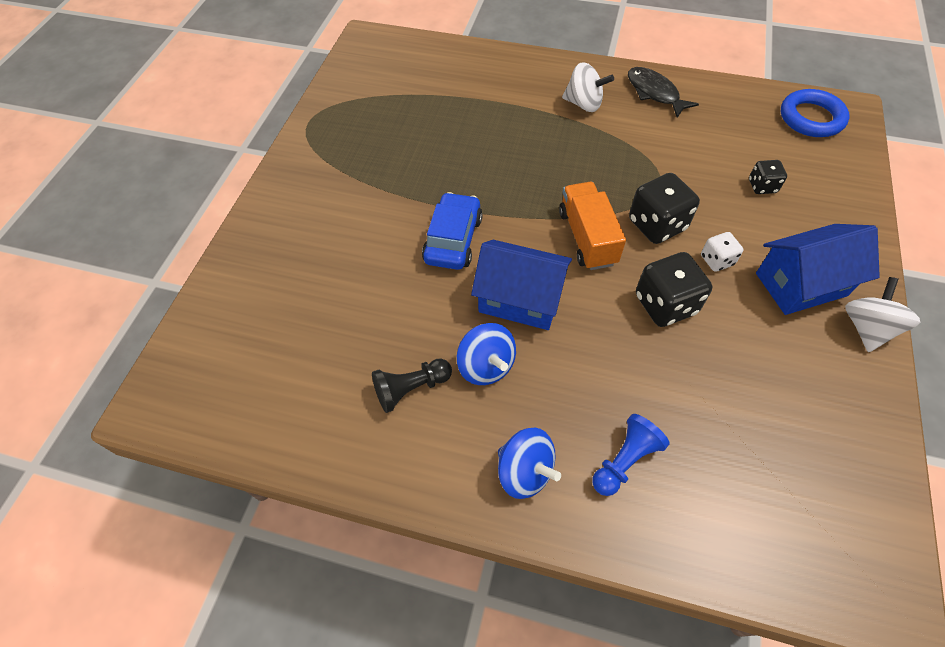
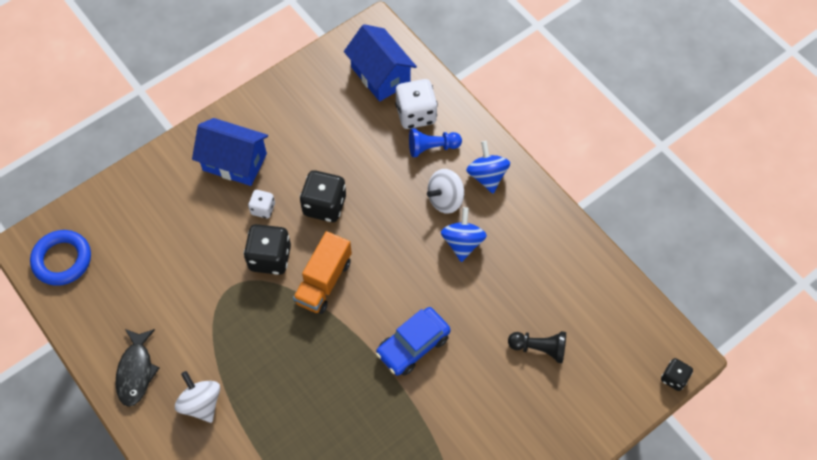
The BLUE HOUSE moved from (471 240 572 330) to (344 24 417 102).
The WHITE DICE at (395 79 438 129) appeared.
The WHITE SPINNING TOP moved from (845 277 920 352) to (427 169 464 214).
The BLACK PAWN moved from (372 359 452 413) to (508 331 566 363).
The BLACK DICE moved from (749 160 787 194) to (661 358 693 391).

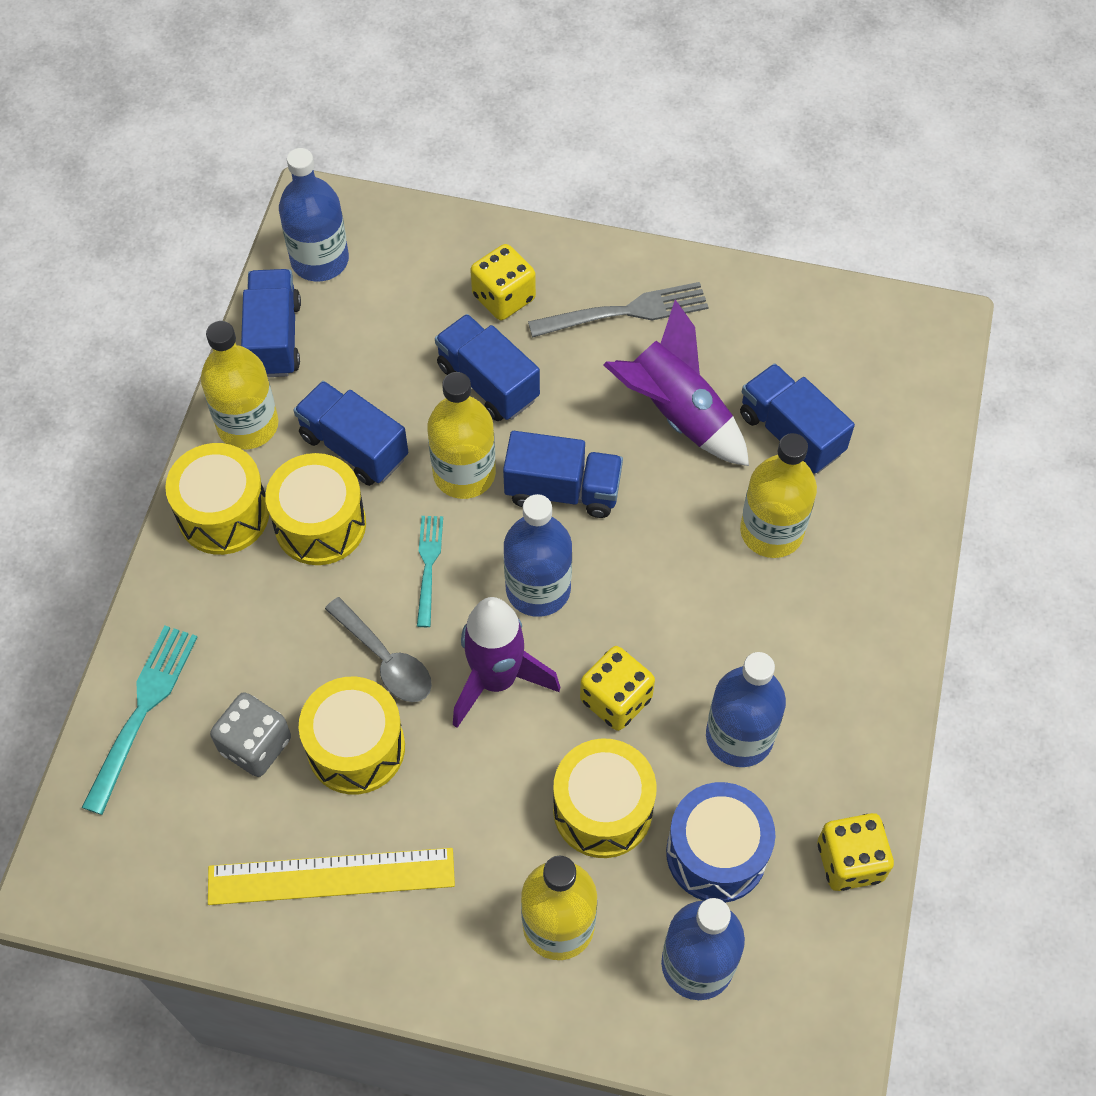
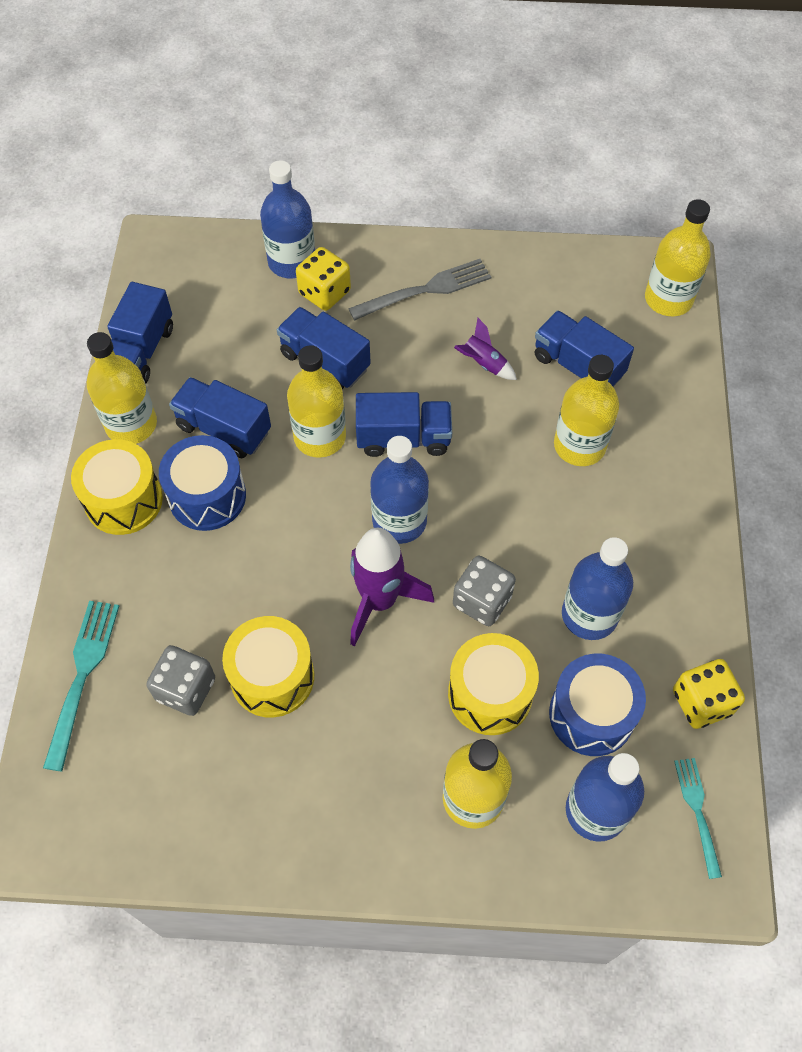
The BLUE TRUCK at (241 269 301 377) turned 150 degrees counterclockwise.
The YELLOW DRUM at (265 453 366 565) became the BLUE DRUM at (159 435 246 531).
The BLUE BOTTLE moved from (279 148 349 282) to (260 160 315 278).
The YELLOW DICE at (580 646 655 731) became the GREY DICE at (453 556 516 626).
The PURPLE ROCKET at (603 300 749 466) changed to 0.50 times the size.
The YELLOW BOTTLE at (645 199 711 316) appeared.
The TURQUOISE FORK moved from (417 516 443 627) to (674 758 722 879).
The YELLOW RULER at (208 848 455 905) disappeared.
The GREY SPOON at (325 597 432 702) disappeared.

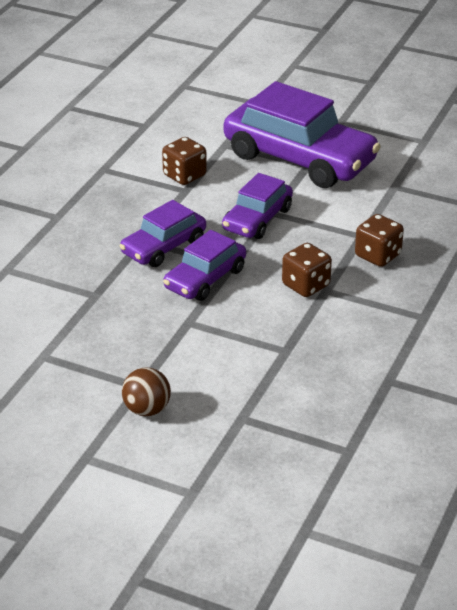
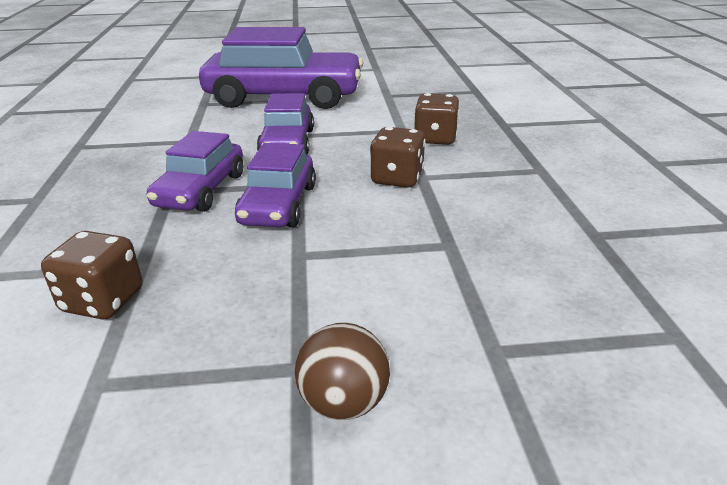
The BROWN DICE moved from (162 137 207 185) to (41 231 143 319).

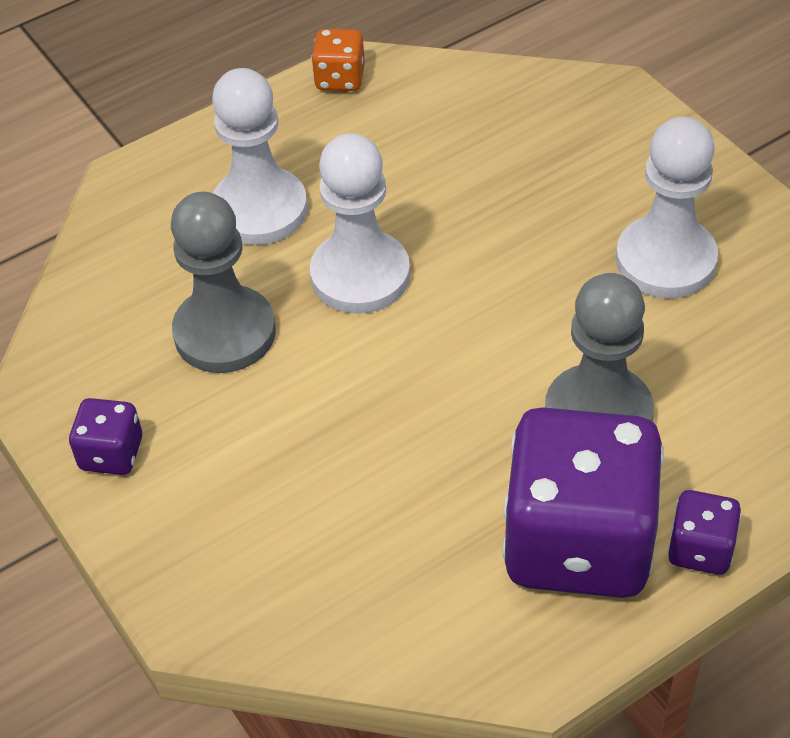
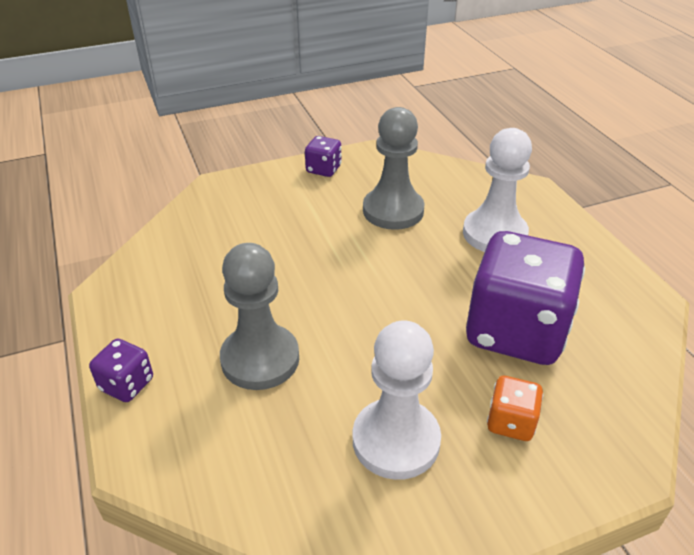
The PURPLE DICE moved from (503 407 664 598) to (466 231 585 365).
The ORANGE DICE moved from (311 29 365 91) to (487 376 543 441).
The WHITE PAWN at (310 133 410 314) disappeared.

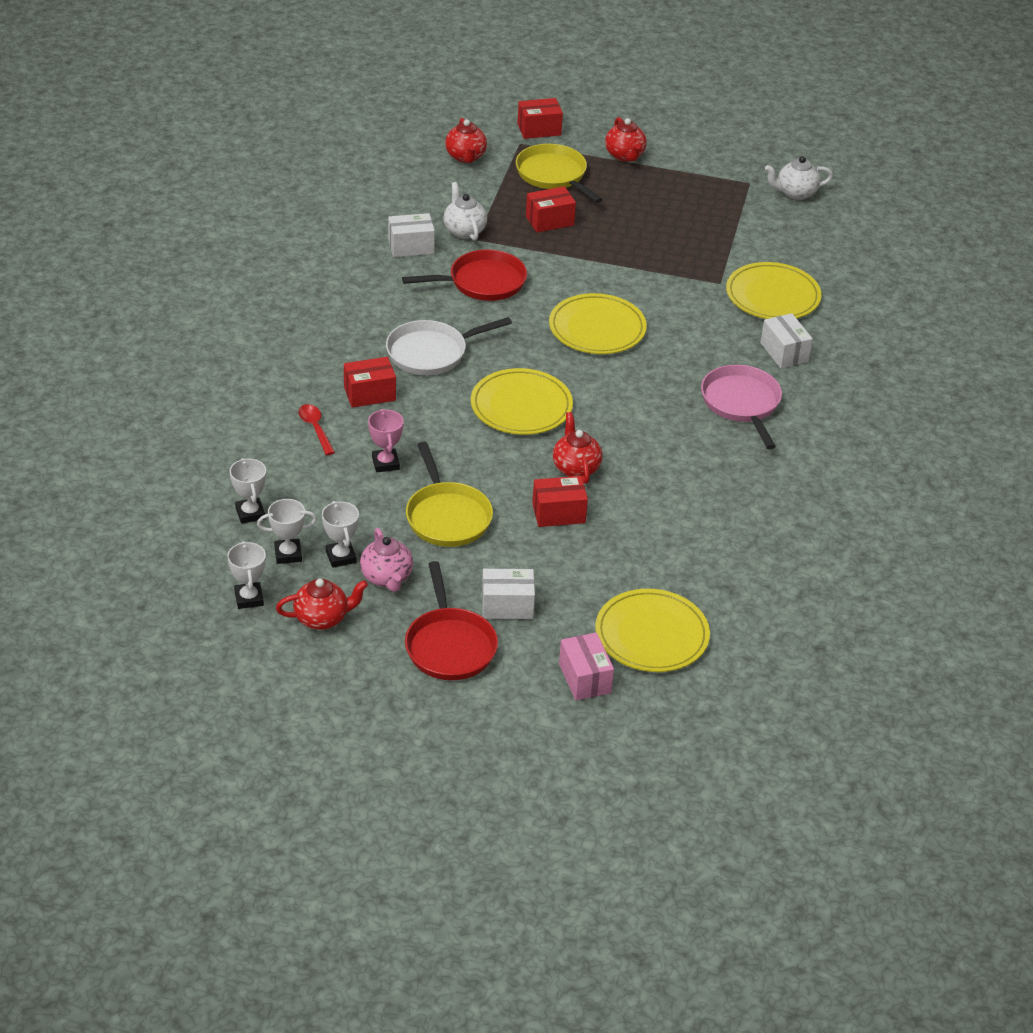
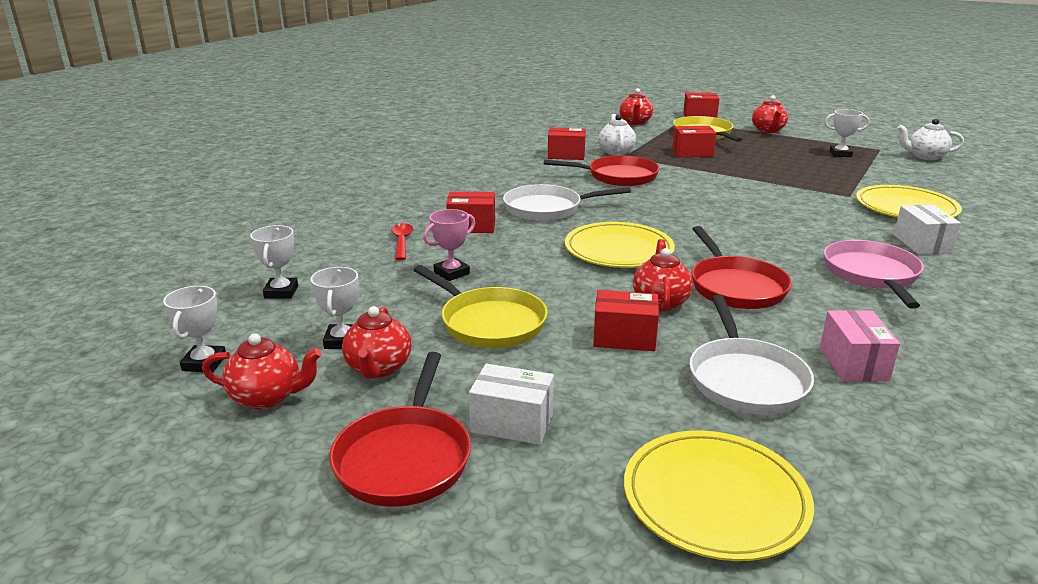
The PINK TEAPOT at (360 528 413 592) became the RED TEAPOT at (342 306 412 378).
The YELLOW PAN at (406 442 493 547) turned 45 degrees counterclockwise.
The PINK TROPHY at (368 409 404 472) turned 45 degrees clockwise.
The WHITE BOX at (388 213 435 257) became the RED BOX at (548 128 586 160).
The WHITE PAN at (689 295 814 415) appeared.
The RED PAN at (691 226 792 309) appeared.
The PINK BOX moved from (559 633 614 701) to (820 310 900 381).
The WHITE TROPHY moved from (257 499 317 564) to (825 109 870 157).
The YELLOW PLATE at (549 293 647 354) disappeared.

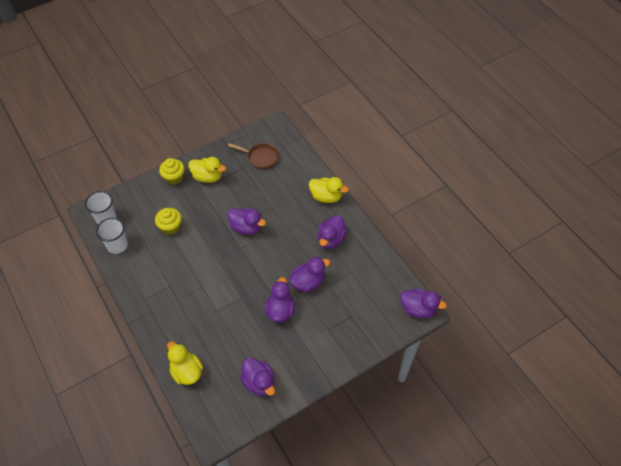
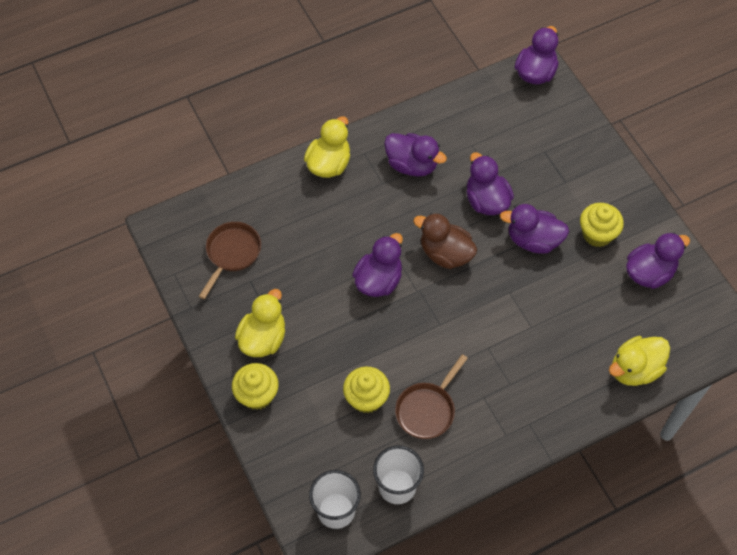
The BROWN PAN at (395 354 468 439) appeared.
The BROWN DUCK at (413 213 477 269) appeared.
The YELLOW CUPCAKE at (580 203 624 247) appeared.

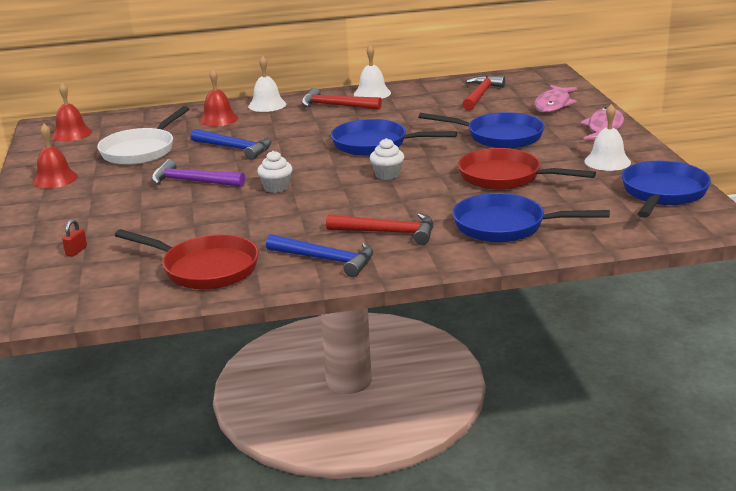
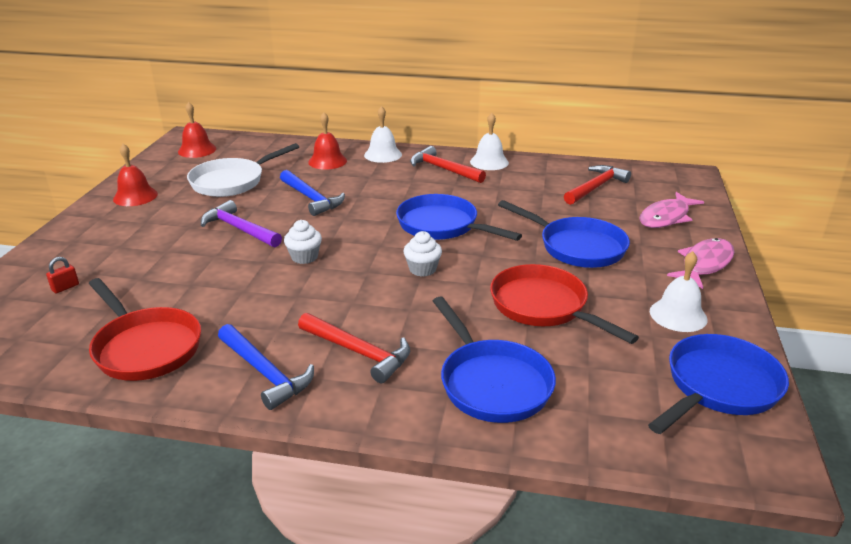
The BLUE PAN at (452 193 610 242) turned 150 degrees counterclockwise.

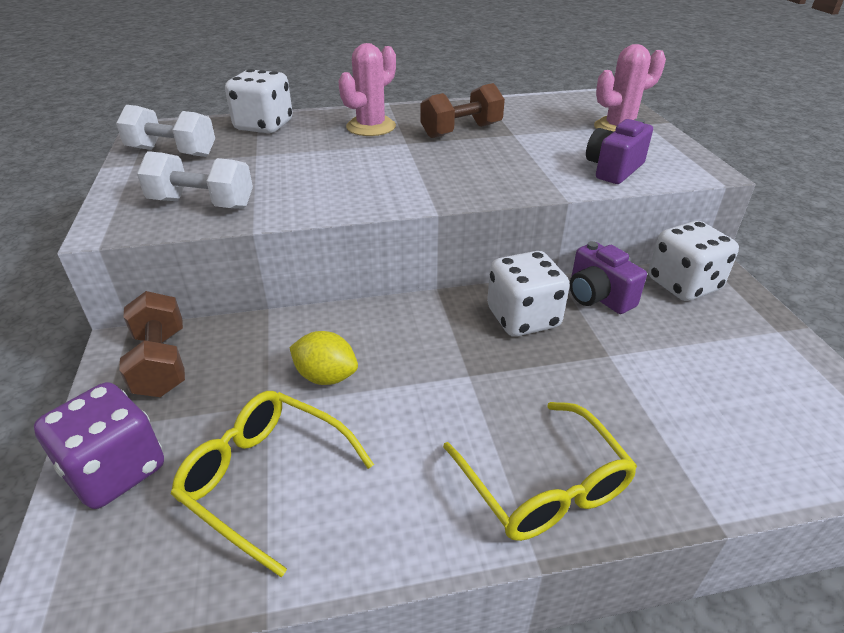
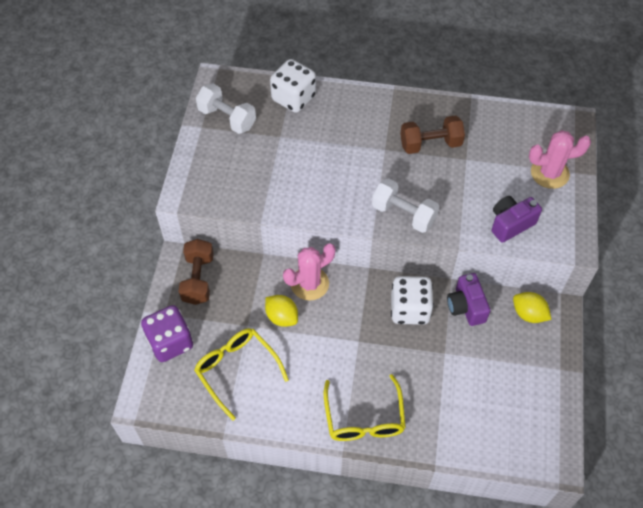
The PINK CACTUS moved from (338 43 396 136) to (283 243 335 301).
The WHITE DUMBBELL moved from (137 151 253 209) to (372 178 439 233).
The WHITE DICE at (648 221 739 301) was replaced by the YELLOW LEMON at (513 292 552 323).

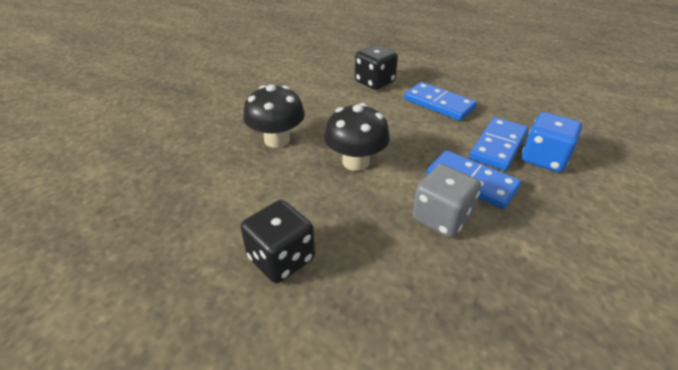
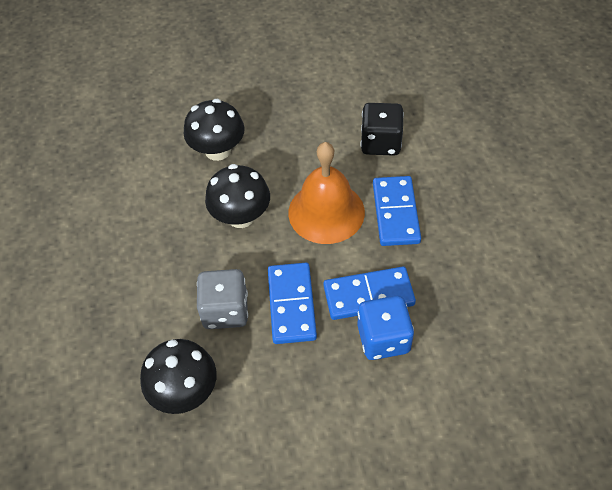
The BLACK MUSHROOM at (140 339 217 414) appeared.
The ORANGE BELL at (288 142 365 244) appeared.
The BLACK DICE at (241 200 315 283) disappeared.

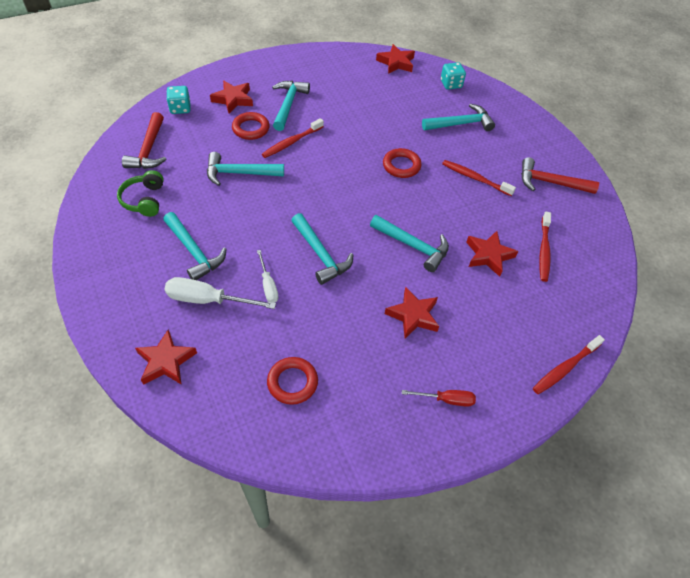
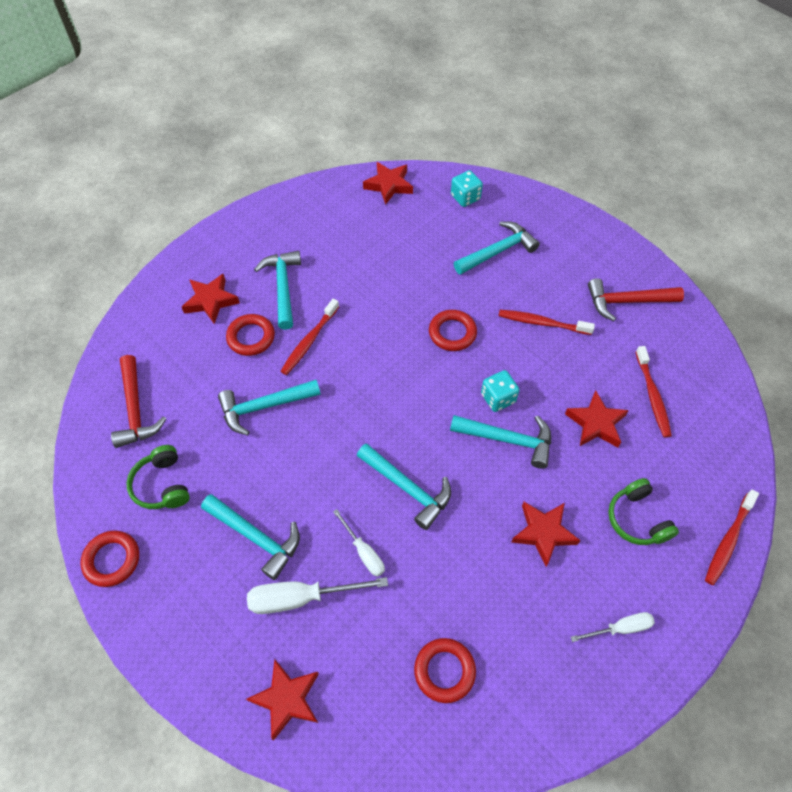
The RED RING at (80 531 139 587) appeared.
The TURQUOISE DICE moved from (166 86 190 114) to (481 370 519 412).
The RED SCREWDRIVER at (402 390 476 407) became the WHITE SCREWDRIVER at (571 612 655 642).
The GREEN HEADPHONES at (608 478 679 545) appeared.

